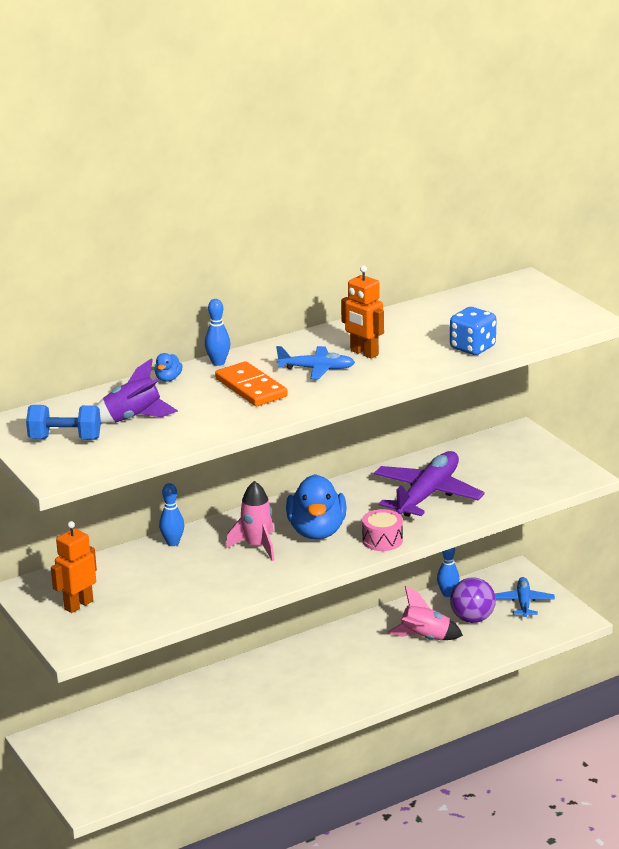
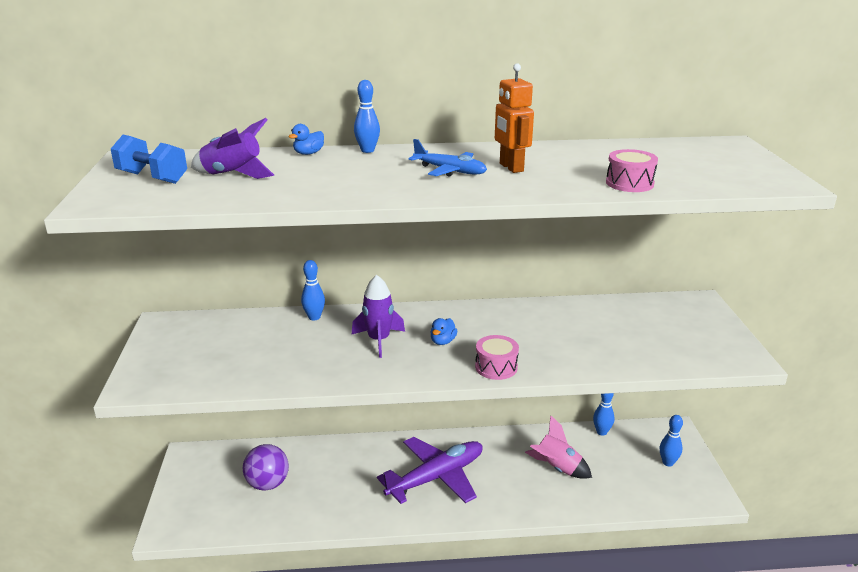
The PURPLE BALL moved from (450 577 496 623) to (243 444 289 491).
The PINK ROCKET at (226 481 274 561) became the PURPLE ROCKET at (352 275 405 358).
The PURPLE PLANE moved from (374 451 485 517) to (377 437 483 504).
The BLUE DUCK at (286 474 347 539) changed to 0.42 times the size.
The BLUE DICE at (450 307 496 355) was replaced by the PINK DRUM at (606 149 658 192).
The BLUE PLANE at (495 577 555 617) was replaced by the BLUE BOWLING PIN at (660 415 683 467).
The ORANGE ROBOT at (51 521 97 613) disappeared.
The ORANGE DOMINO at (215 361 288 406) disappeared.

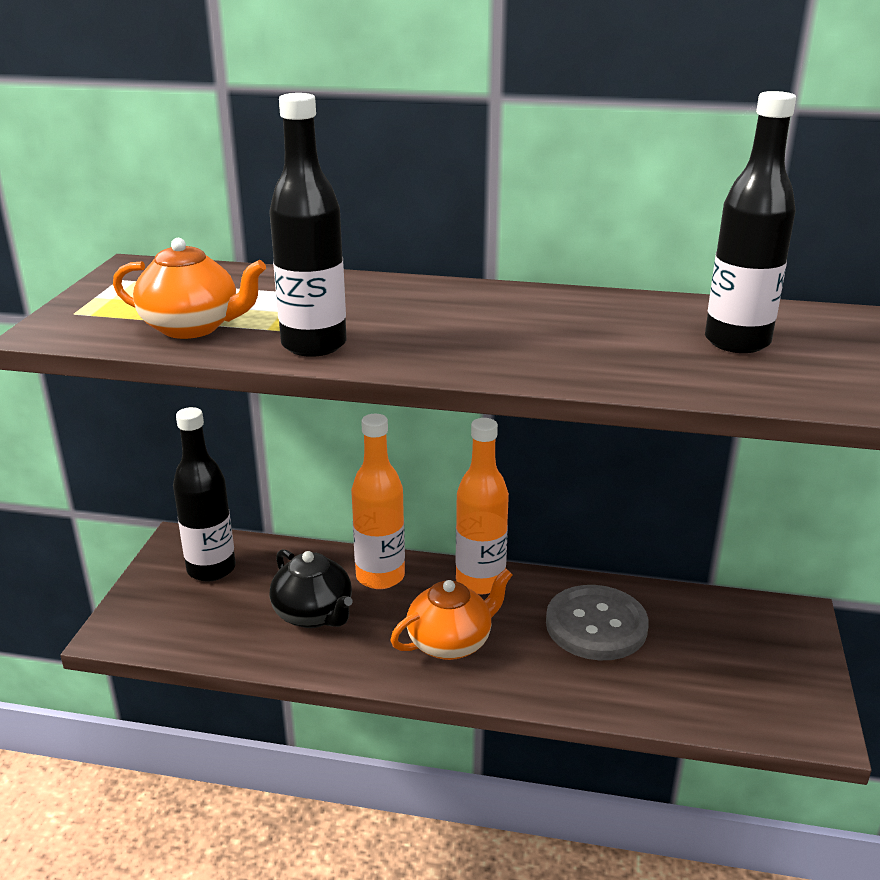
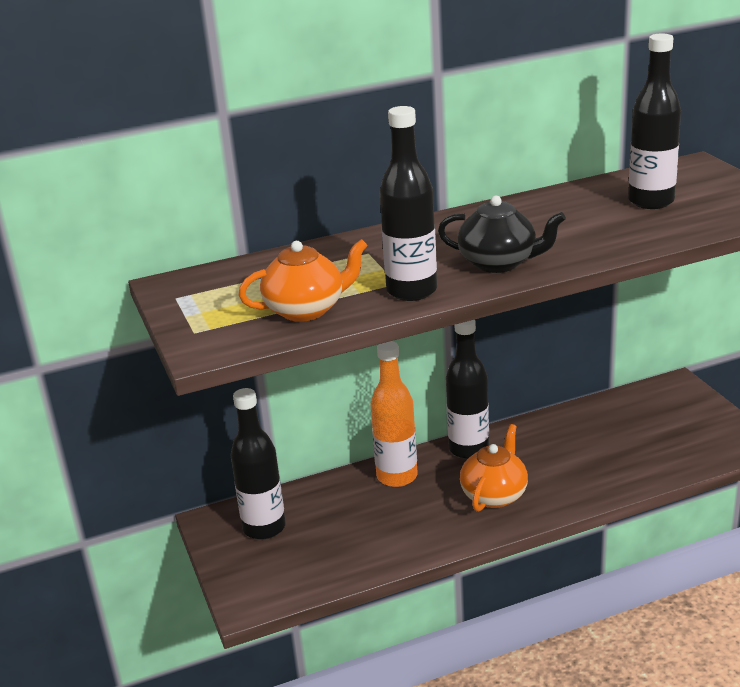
The BLACK TEAPOT moved from (270 549 353 628) to (438 196 566 273).
The ORANGE BOTTLE at (456 418 509 595) became the BLACK BOTTLE at (446 320 489 459).
The GREY BUTTON at (546 585 649 660) disappeared.

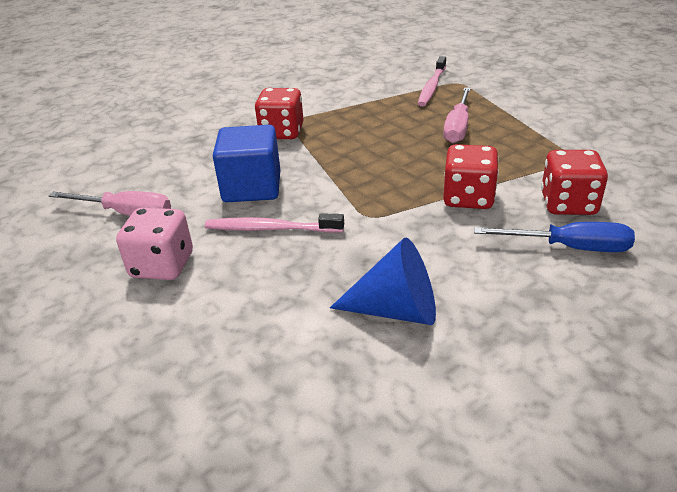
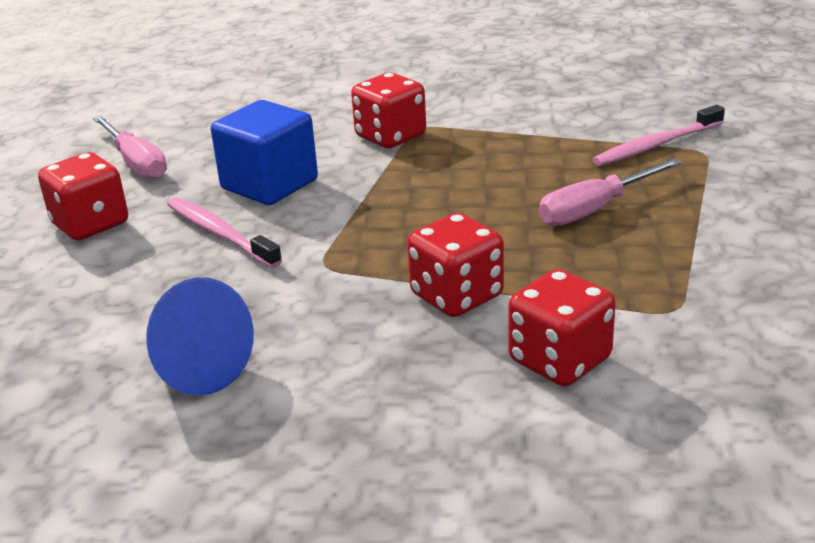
The PINK DICE at (116 208 193 280) became the RED DICE at (38 152 128 240).
The BLUE SCREWDRIVER at (474 222 635 252) disappeared.

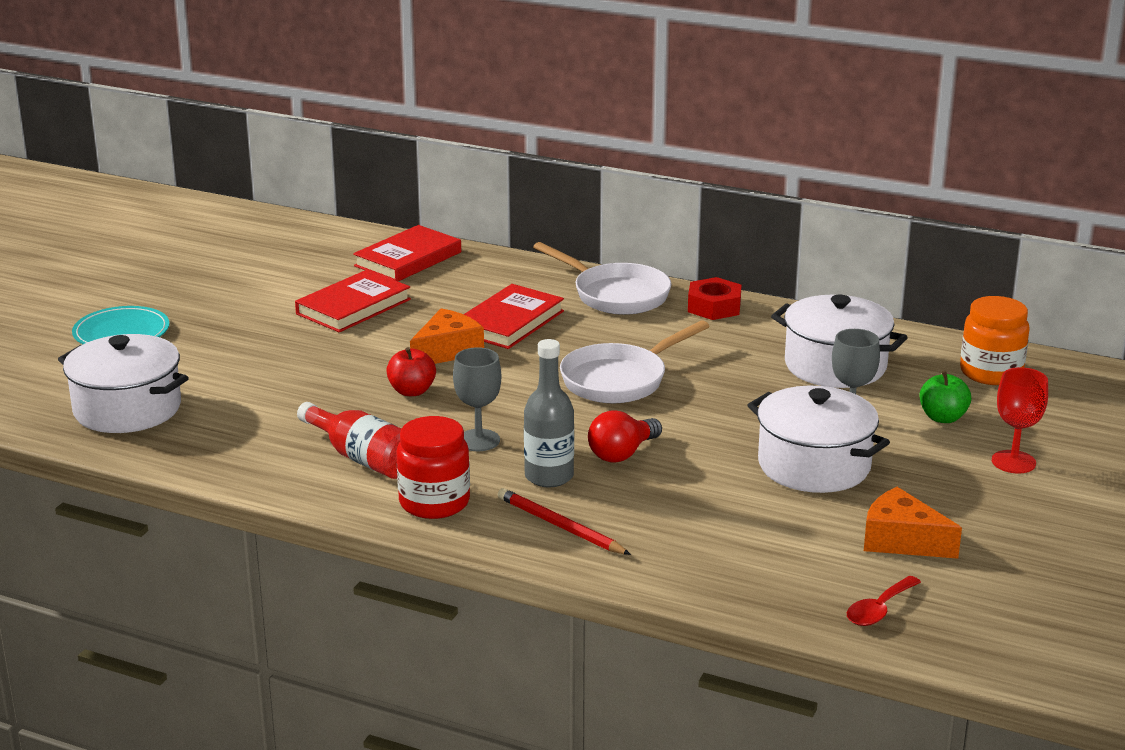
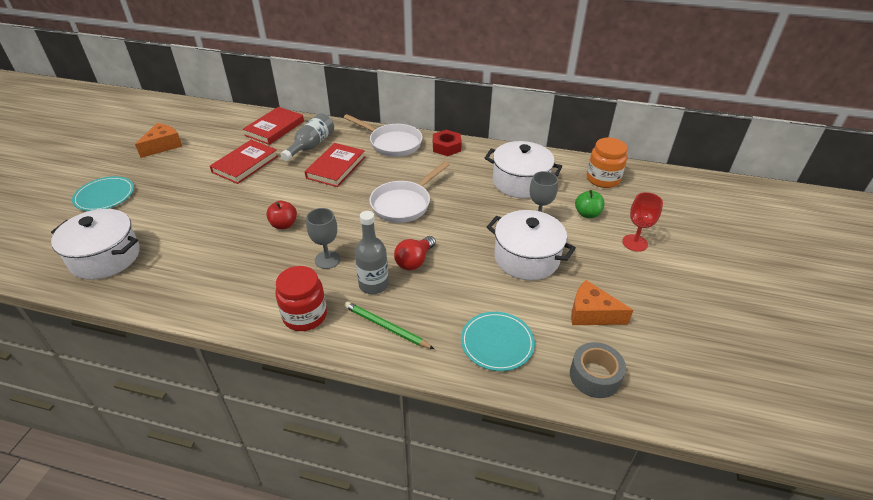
The ORANGE CHEESE moved from (410 308 484 364) to (135 123 182 158).
The GREY BOTTLE at (280 113 334 161) appeared.
The RED PENCIL at (498 488 631 555) became the GREEN PENCIL at (344 302 434 349).
The TURQUOISE PLATE at (461 312 535 371) appeared.
The RED SPOON at (847 576 921 626) was replaced by the GREY TAPE at (570 342 626 398).
The RED BOTTLE at (297 402 401 479) disappeared.

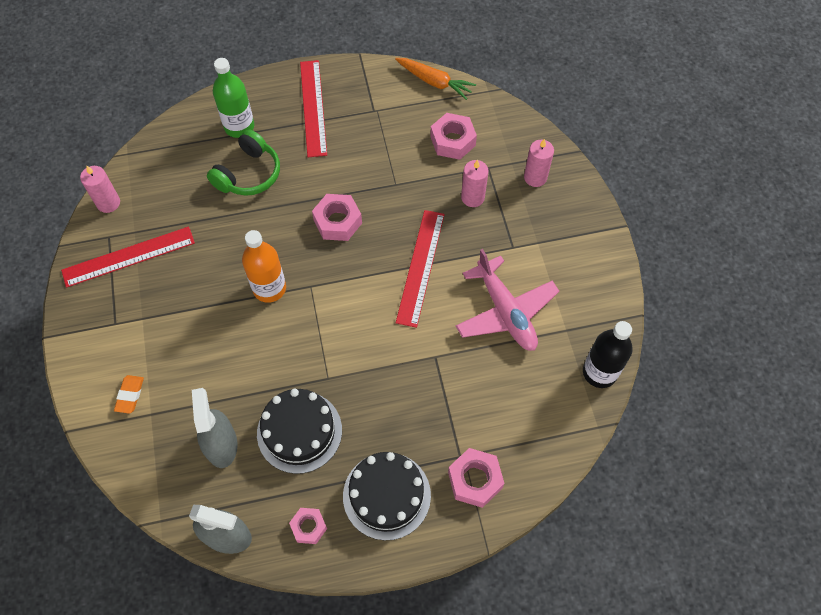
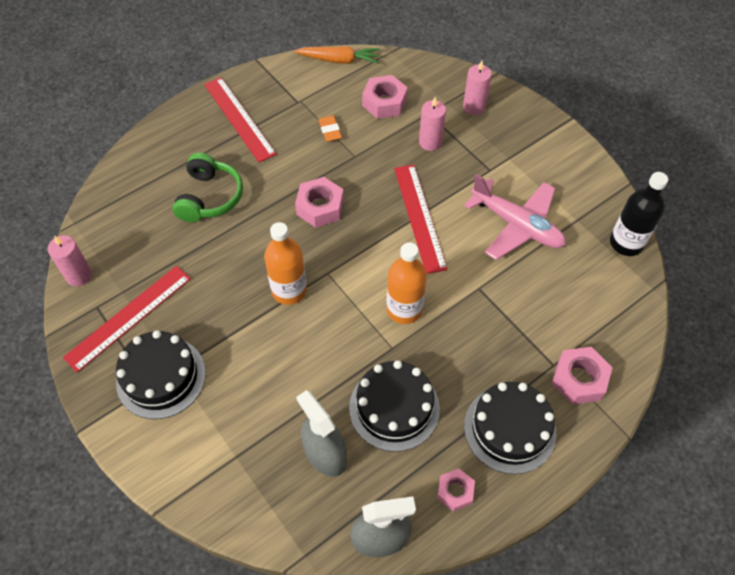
The BLACK CAKE at (116 330 206 419) appeared.
The ORANGE ERASER moved from (114 375 144 414) to (318 116 342 142).
The ORANGE BOTTLE at (386 242 427 324) appeared.
The GREEN BOTTLE at (213 58 254 138) disappeared.

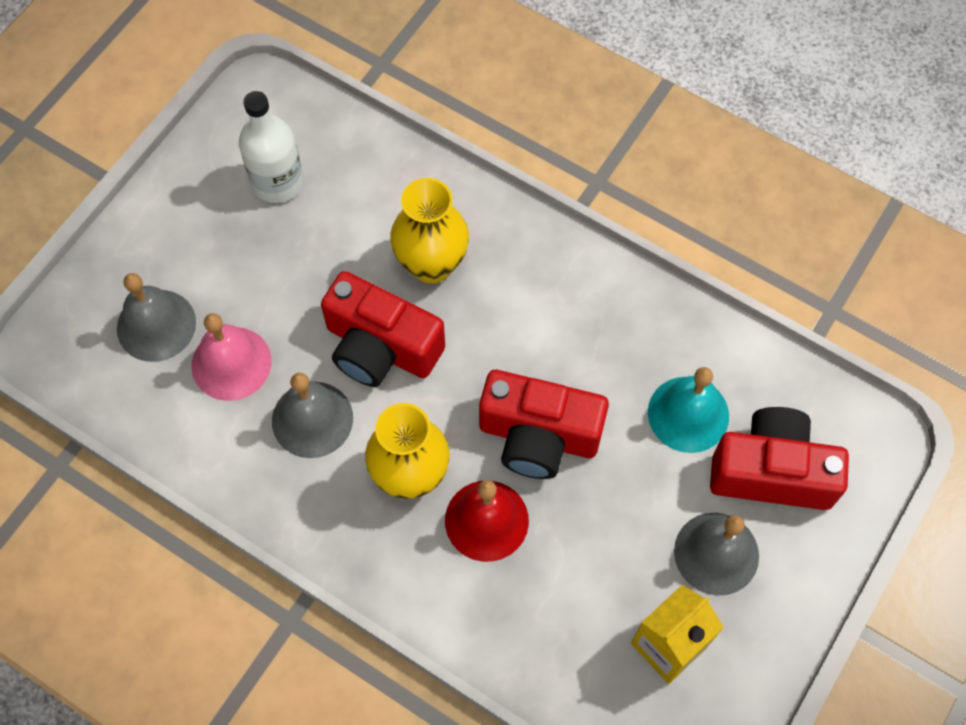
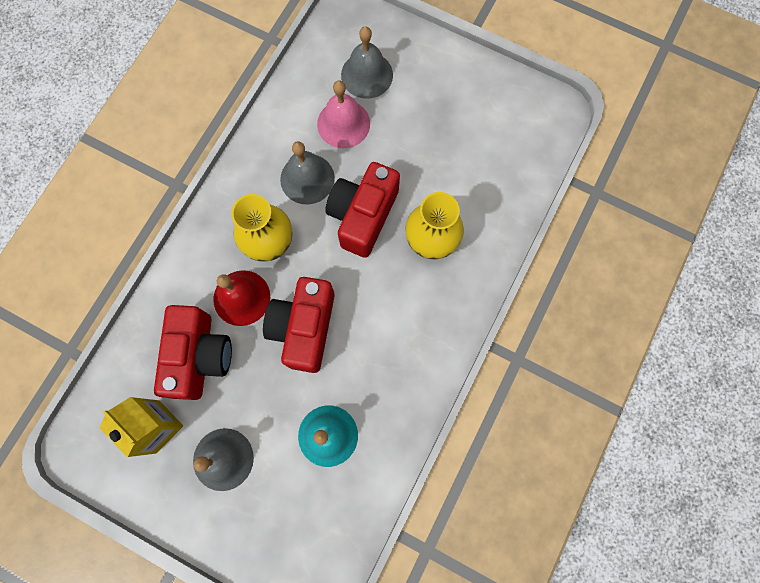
The RED CAMERA moved from (710 407 849 510) to (154 305 232 400).
The WHITE BOTTLE at (239 91 304 203) disappeared.

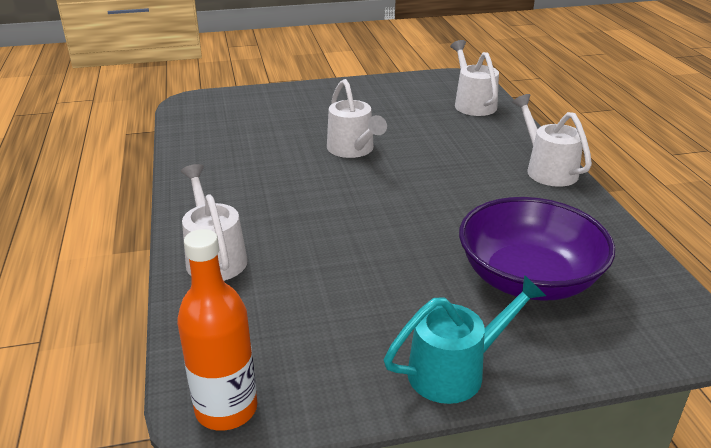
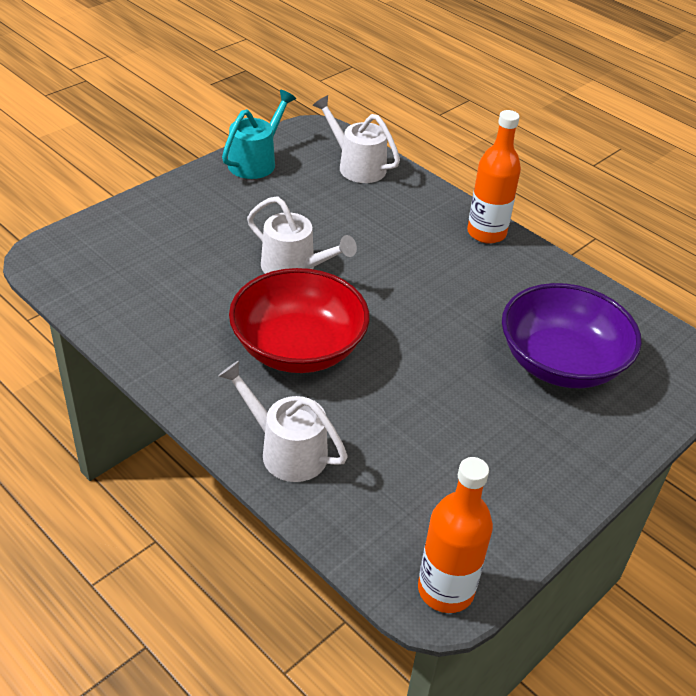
The TURQUOISE WATERING CAN moved from (384 275 546 404) to (222 90 296 179).
The RED BOWL at (229 268 369 373) appeared.
The WHITE WATERING CAN at (512 94 592 187) was replaced by the ORANGE BOTTLE at (467 110 521 244).

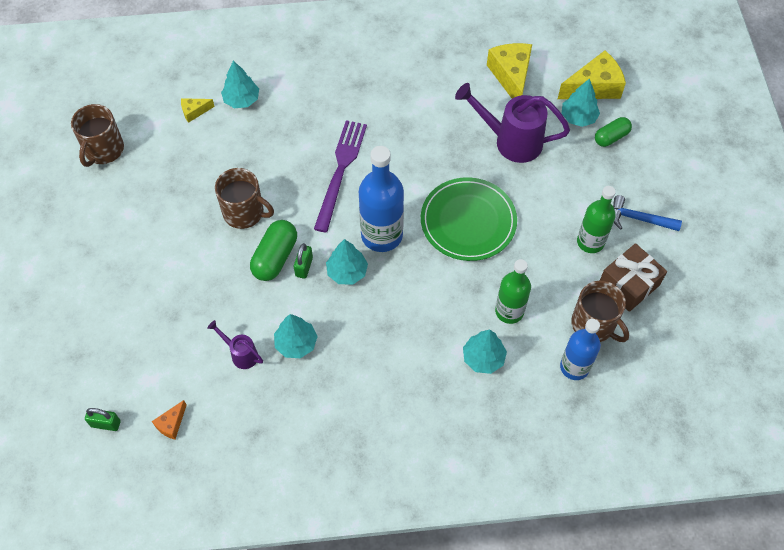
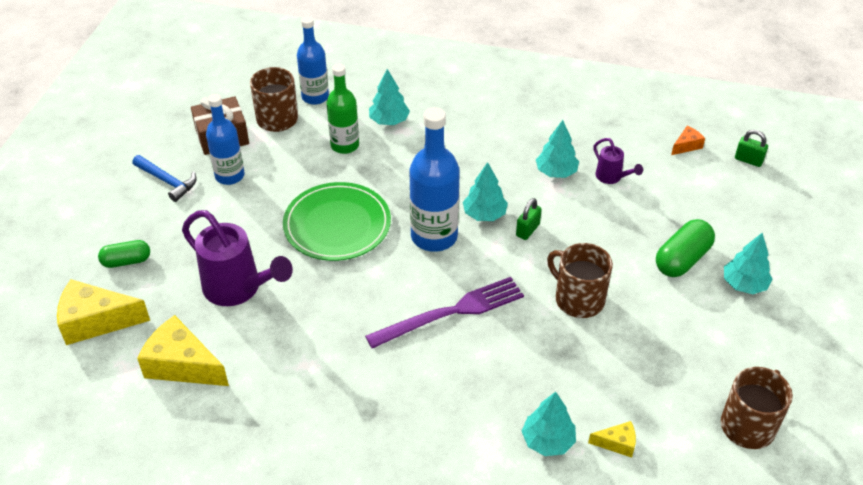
The YELLOW CHEESE at (487 43 532 98) turned 105 degrees clockwise.
The GREEN BOTTLE at (577 186 616 253) became the BLUE BOTTLE at (206 94 245 185).
The PURPLE FORK at (314 120 367 232) turned 150 degrees counterclockwise.
The GREEN CAPSULE moved from (250 220 297 281) to (656 219 715 277).
The TURQUOISE TREE moved from (561 78 600 127) to (724 233 772 294).

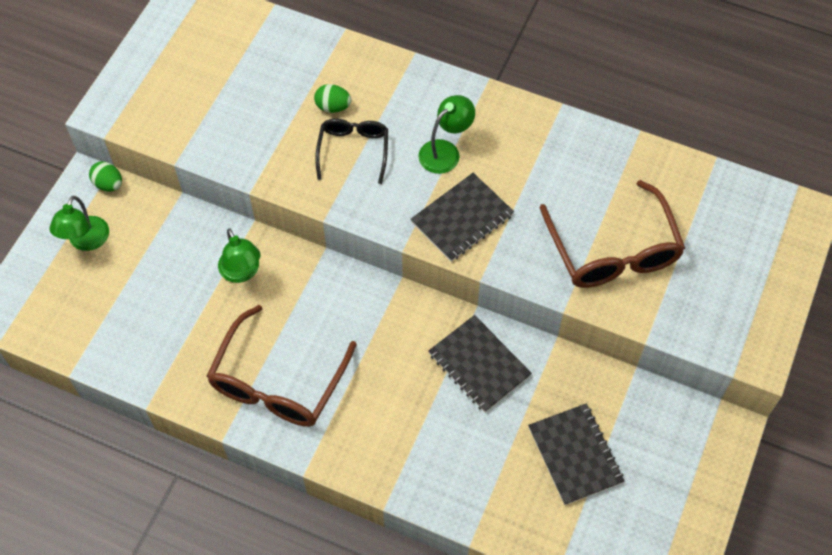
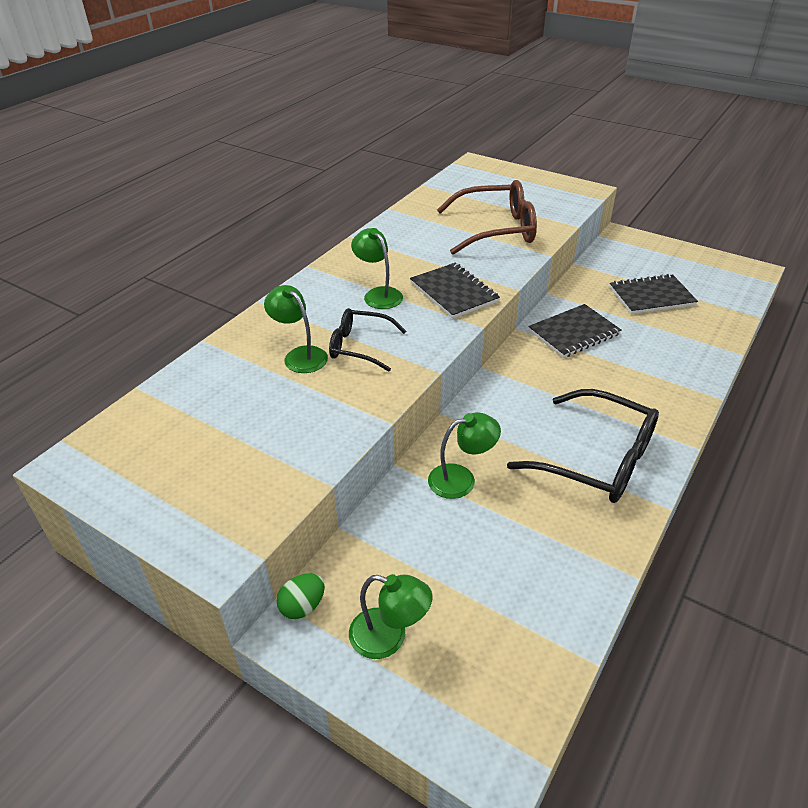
The GREEN EGG at (314 84 351 113) was replaced by the GREEN LAMP at (264 285 328 373).
The BROWN GLASSES at (207 305 357 427) became the BLACK GLASSES at (507 389 659 503).

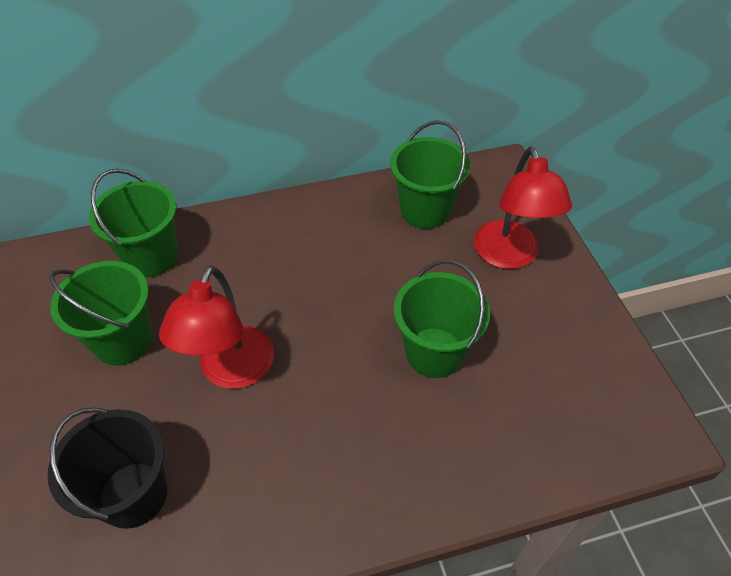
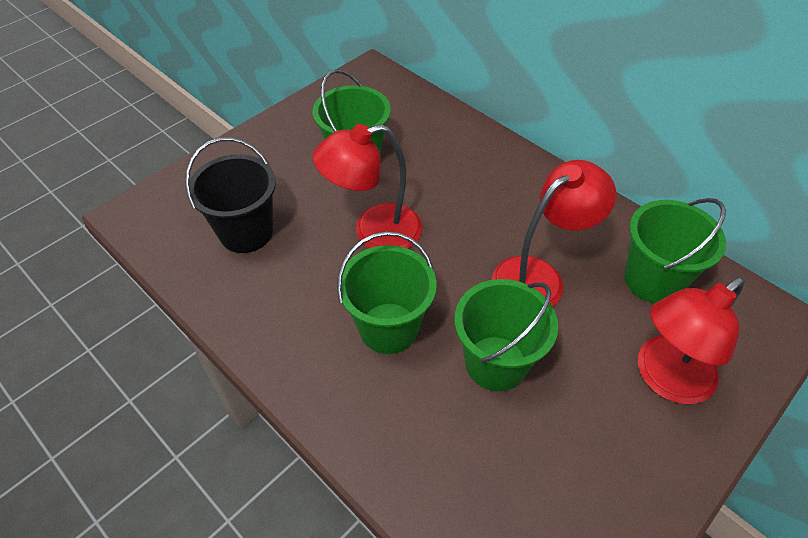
The GREEN BUCKET moved from (89 169 178 278) to (337 231 437 354).
The RED LAMP at (492 160 616 307) appeared.

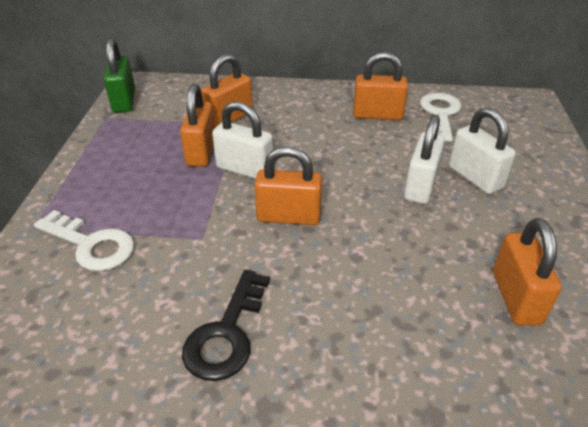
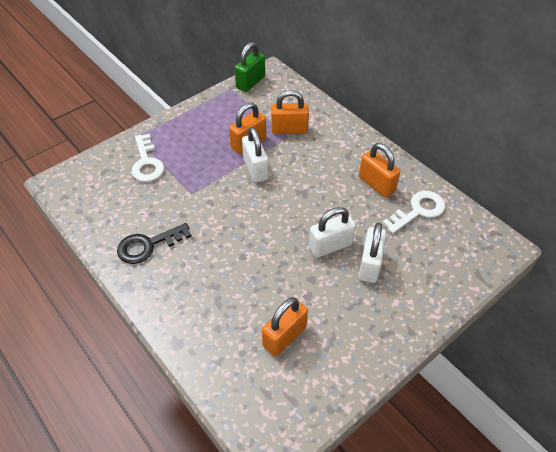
The ORANGE PADLOCK at (254 146 322 225) disappeared.

